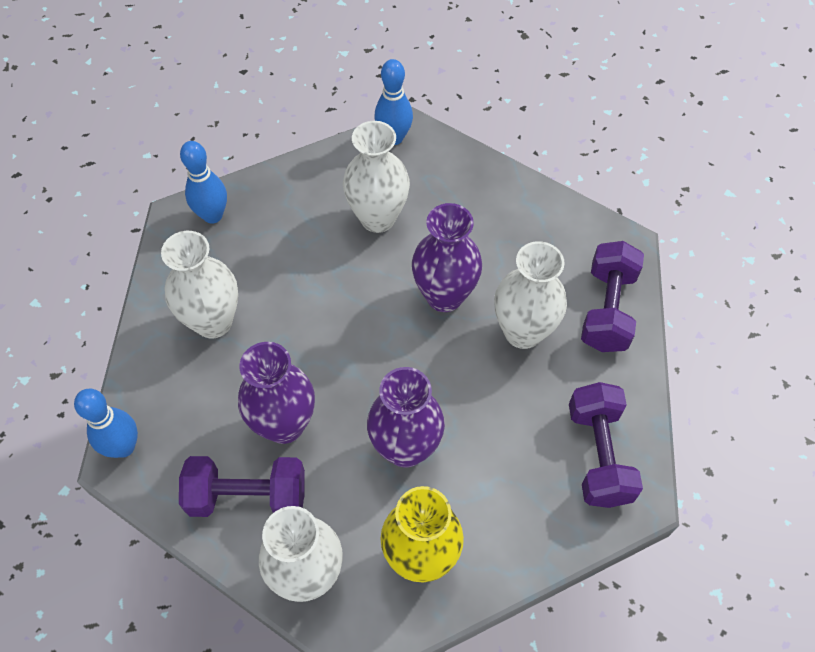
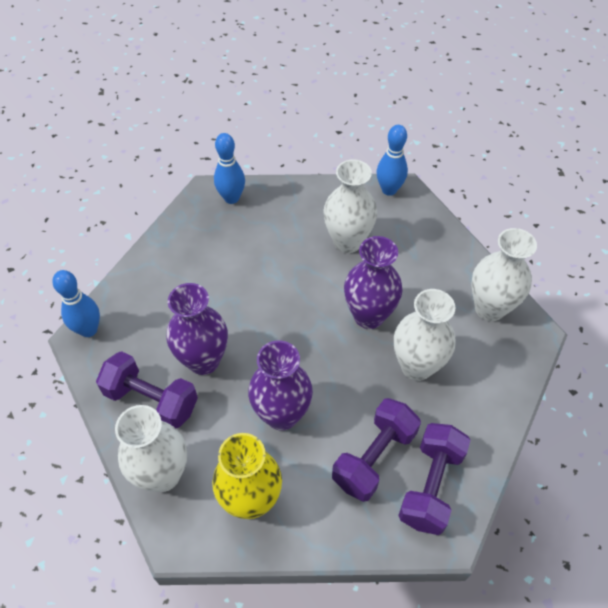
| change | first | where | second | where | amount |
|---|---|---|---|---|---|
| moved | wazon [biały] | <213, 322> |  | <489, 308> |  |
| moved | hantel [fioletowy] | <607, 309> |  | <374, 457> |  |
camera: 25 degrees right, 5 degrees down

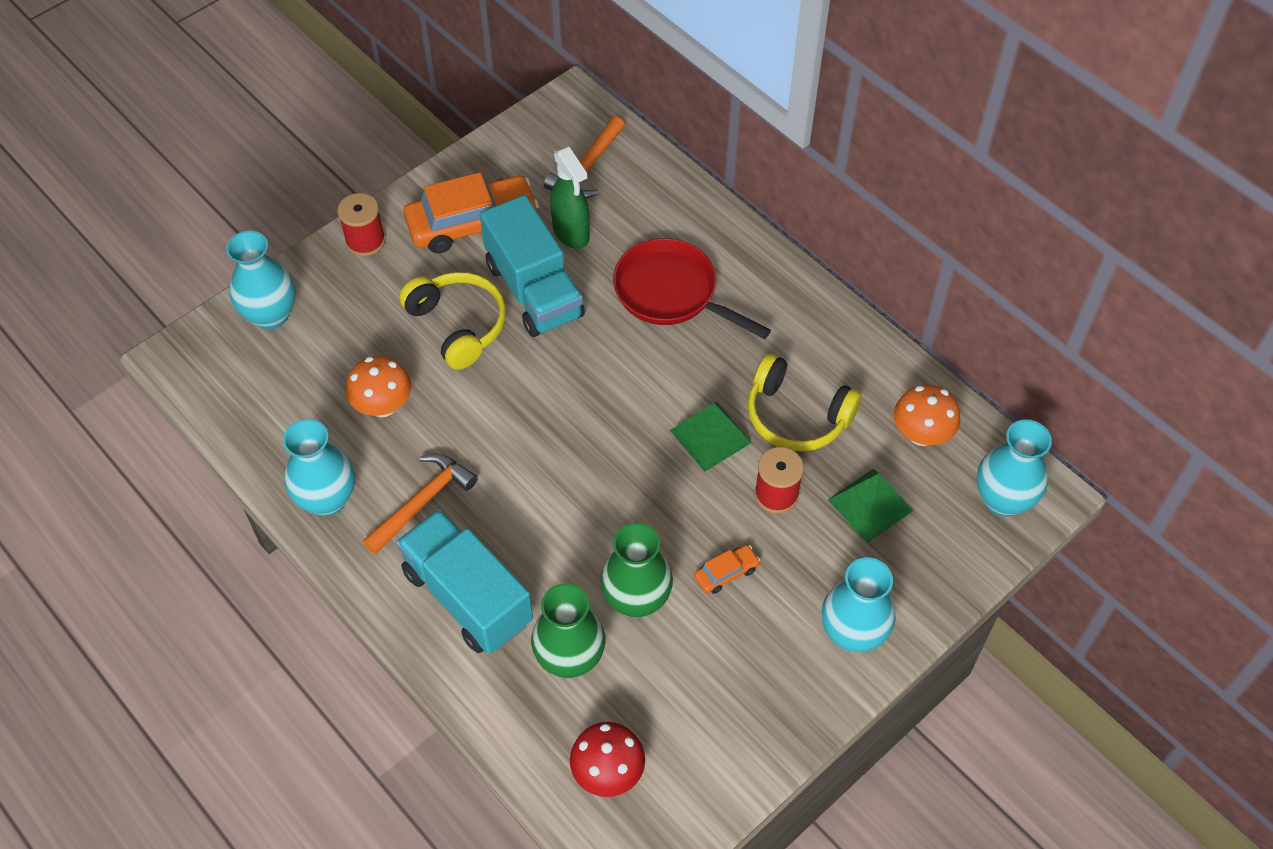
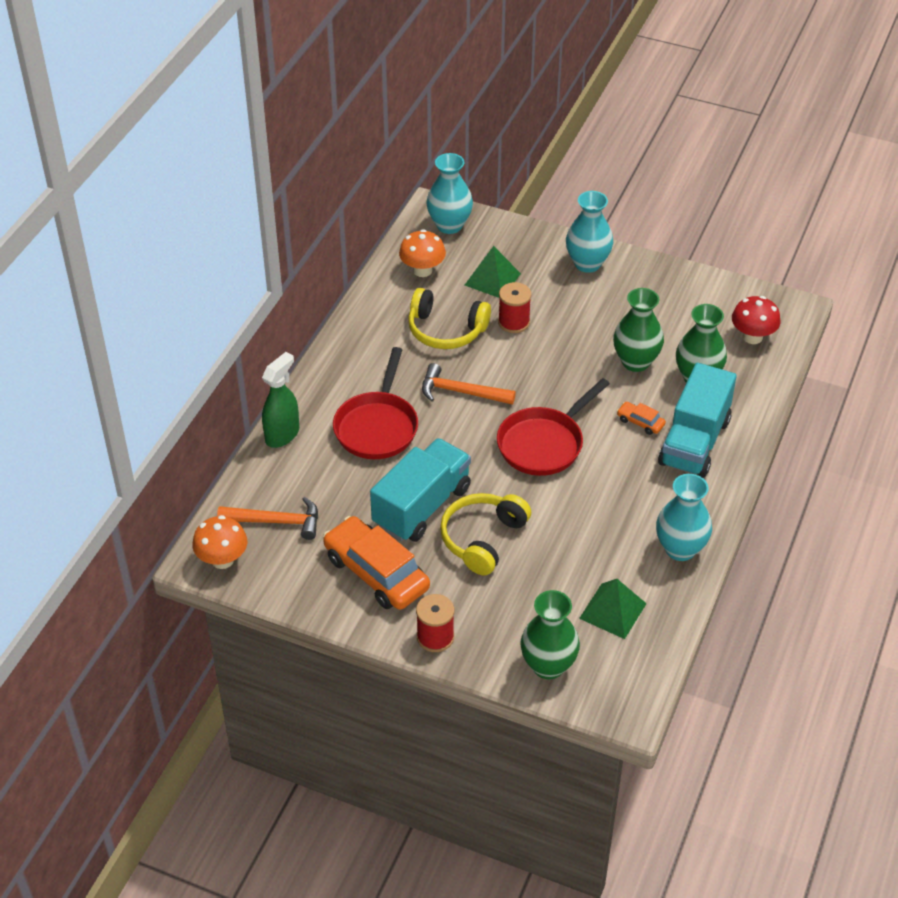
| change | first | where | second | where | amount |
|---|---|---|---|---|---|
| recoloured | wazon [turkusowy] | <270, 315> | wazon [zielony] | <548, 665> |  |
| moved | grzyb [pomarańczowy] | <383, 405> |  | <222, 560> |  |
| moved | młotek [pomarańczowy] | <422, 502> |  | <461, 392> |  |
| moved | spryskiwacz [zielony] | <571, 232> |  | <282, 435> |  |
| moved | piramida [zielony] | <710, 436> |  | <612, 611> |  |
| moved | samochód [pomarańczowy] | <726, 573> |  | <640, 422> |  |
| turned | słuchawki [żółty] | <796, 416> |  | <446, 330> | 105 degrees clockwise |
| added |  |  | patelnia [czerwony] | <544, 444> |  |
camera: 115 degrees left, 10 degrees down

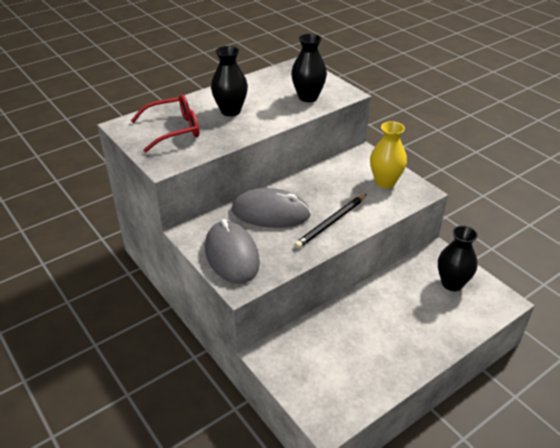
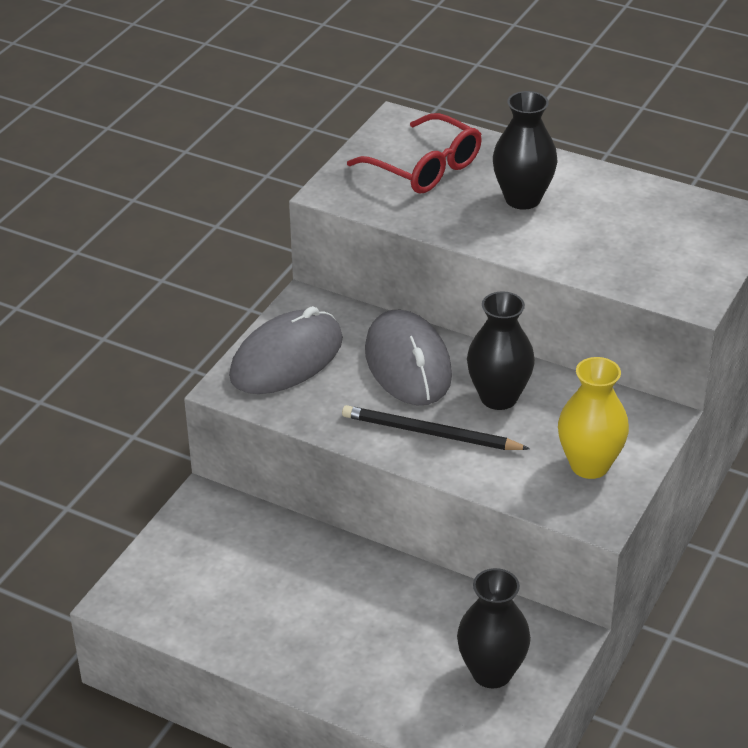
| change | first | where | second | where | amount |
|---|---|---|---|---|---|
| moved | wazon [czarny] | <308, 97> |  | <498, 397> |  |
camera: 65 degrees right, 0 degrees up

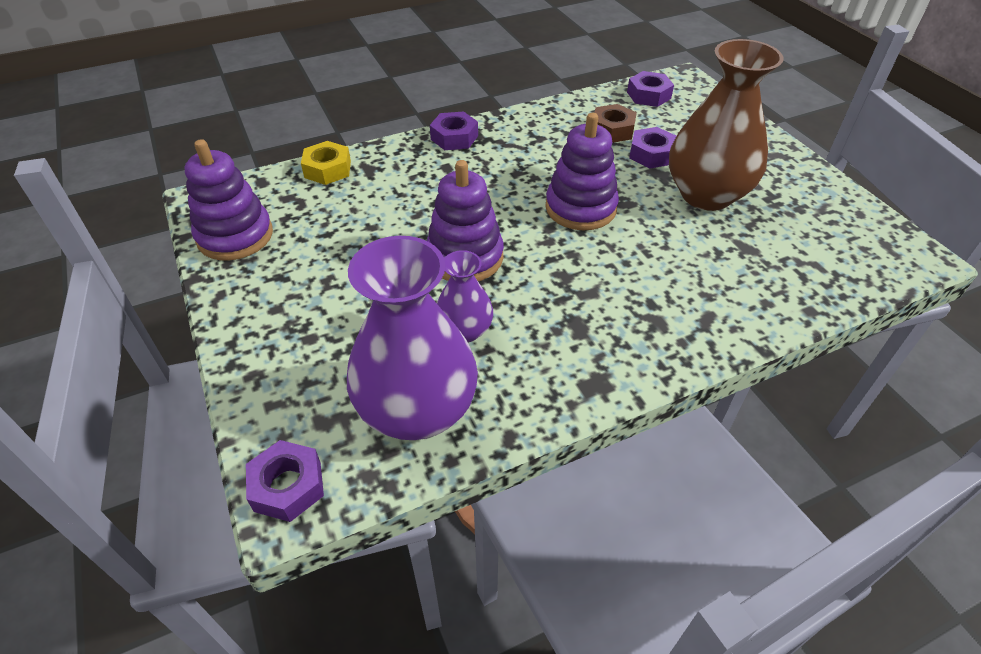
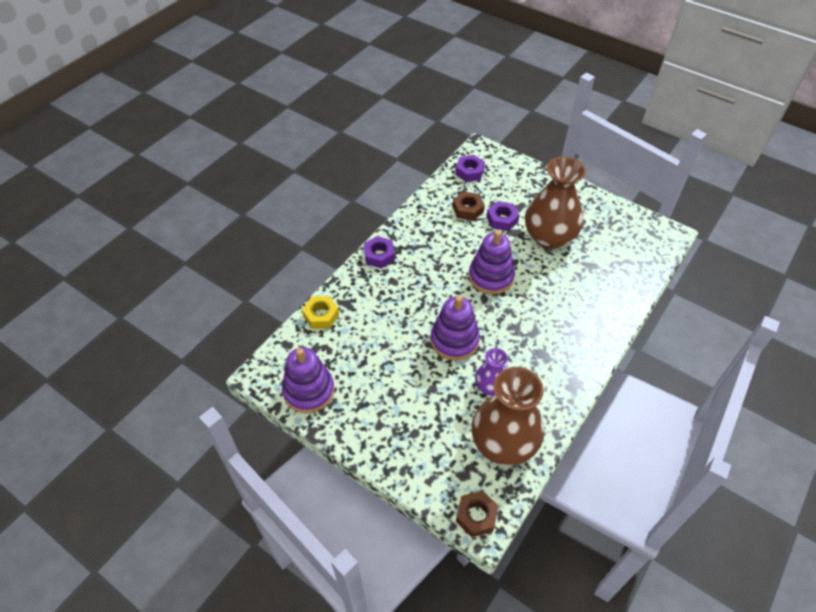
| change | first | where | second | where | amount |
|---|---|---|---|---|---|
| recoloured | nakrętka [fioletowy] | <287, 486> | nakrętka [brązowy] | <476, 516> |  |
| recoloured | wazon [fioletowy] | <417, 410> | wazon [brązowy] | <503, 443> |  |
camera: 30 degrees left, 5 degrees up

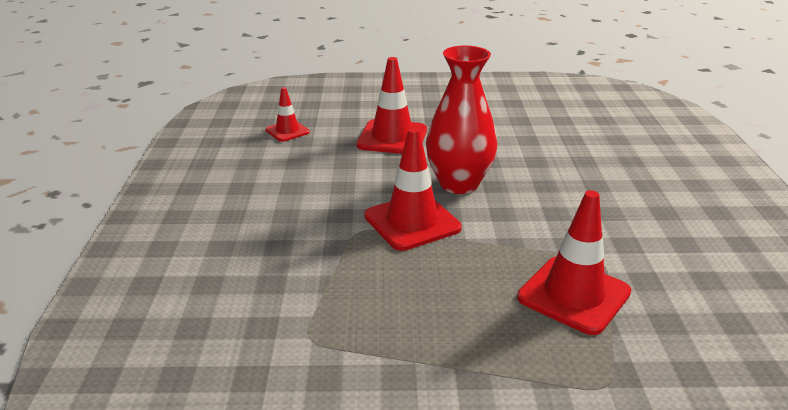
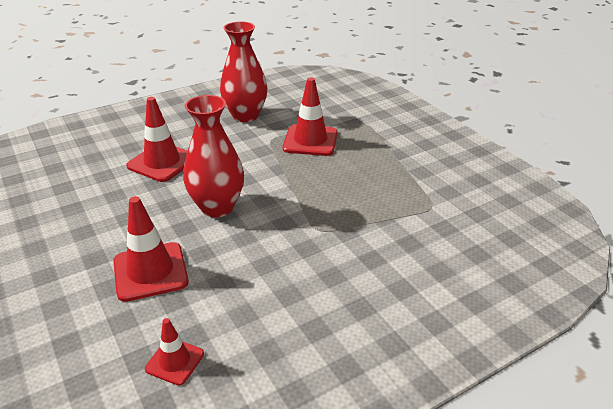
| change | first | where | second | where | amount |
|---|---|---|---|---|---|
| moved | pachołek [czerwony] | <412, 222> |  | <162, 162> |  |
| added |  |  | wazon [czerwony] | <245, 116> |  |
camera: 120 degrees left, 5 degrees up

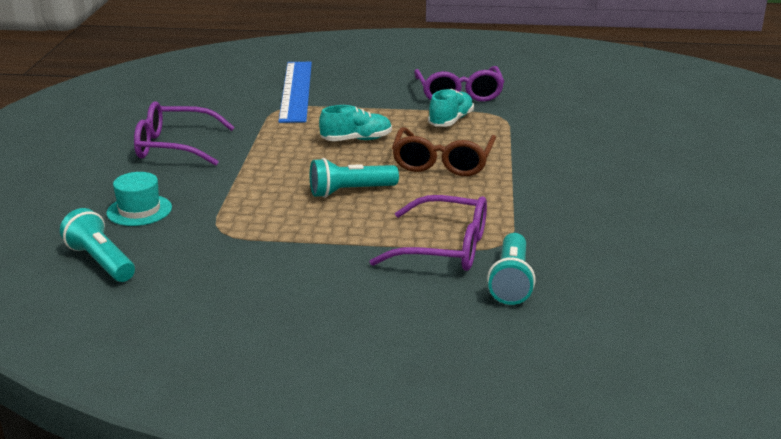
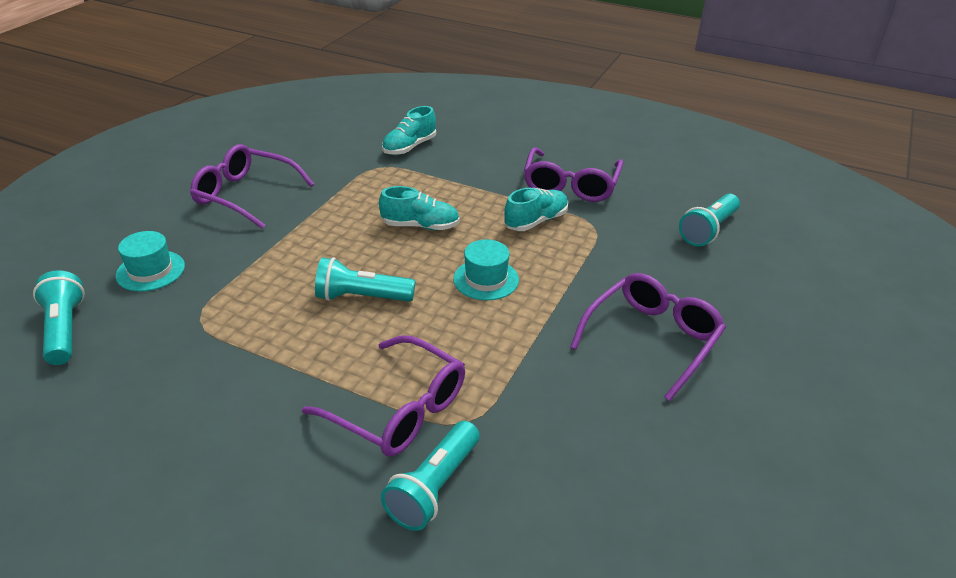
| change | first | where | second | where | amount |
|---|---|---|---|---|---|
| replaced | linijka [niebieski] | <295, 91> | but [turkusowy] | <409, 147> |  |
| replaced | okulary [brązowy] | <442, 162> | kapelusz [turkusowy] | <486, 279> |  |
| added |  |  | okulary [fioletowy] | <652, 339> |  |
| added |  |  | latarka [turkusowy] | <708, 230> |  |
camera: 20 degrees right, 10 degrees up

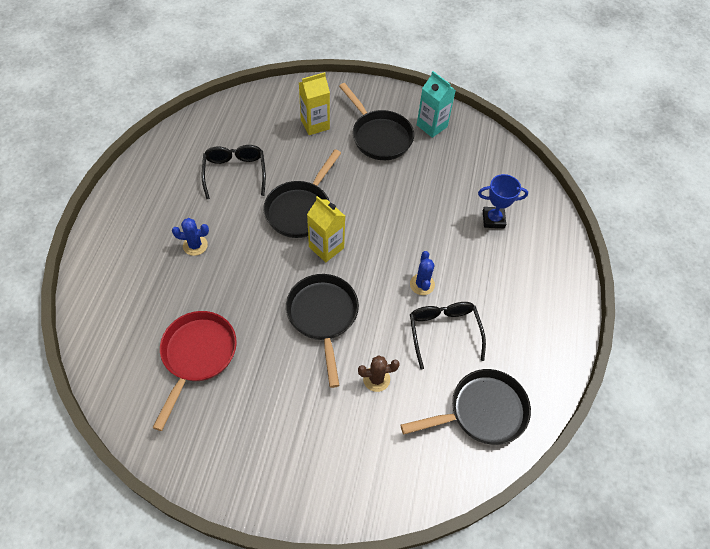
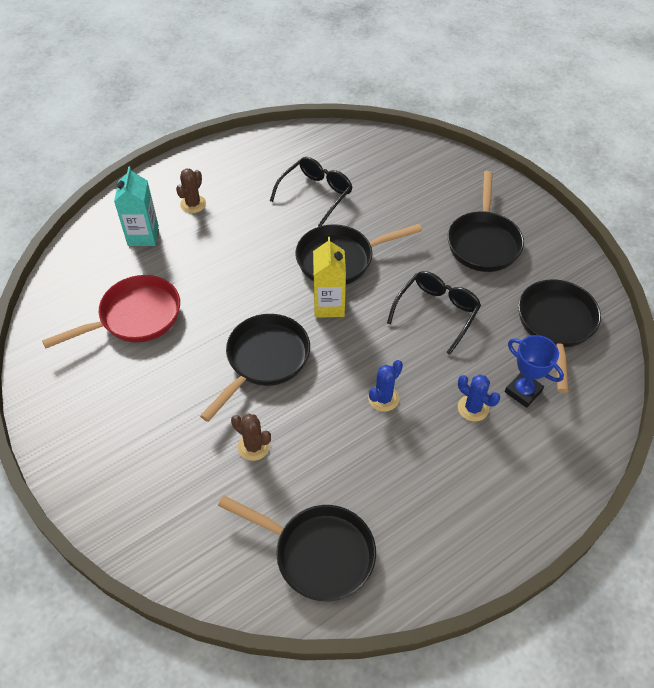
| change | first | where | second | where | amount |
|---|---|---|---|---|---|
| moved | kaktus [niebieski] | <195, 245> |  | <473, 408> |  |
| removed | karton mleka [żółty] | <315, 124> |  |  |  |
| moved | okulary [czarny] | <443, 331> |  | <437, 312> |  |
| moved | karton mleka [turkusowy] | <432, 126> |  | <143, 236> |  |
| added |  |  | kaktus [brązowy] | <193, 204> |  |
| added |  |  | patelnia [czarny] | <556, 324> |  |
camera: 45 degrees right, 5 degrees down

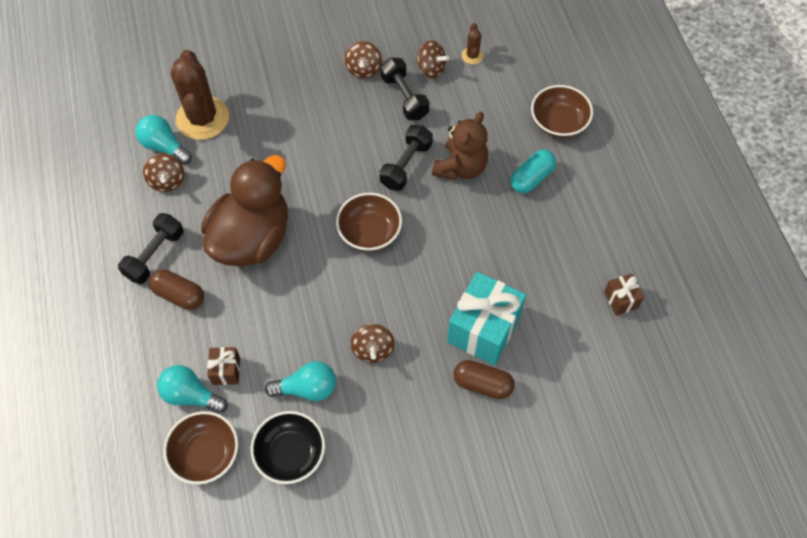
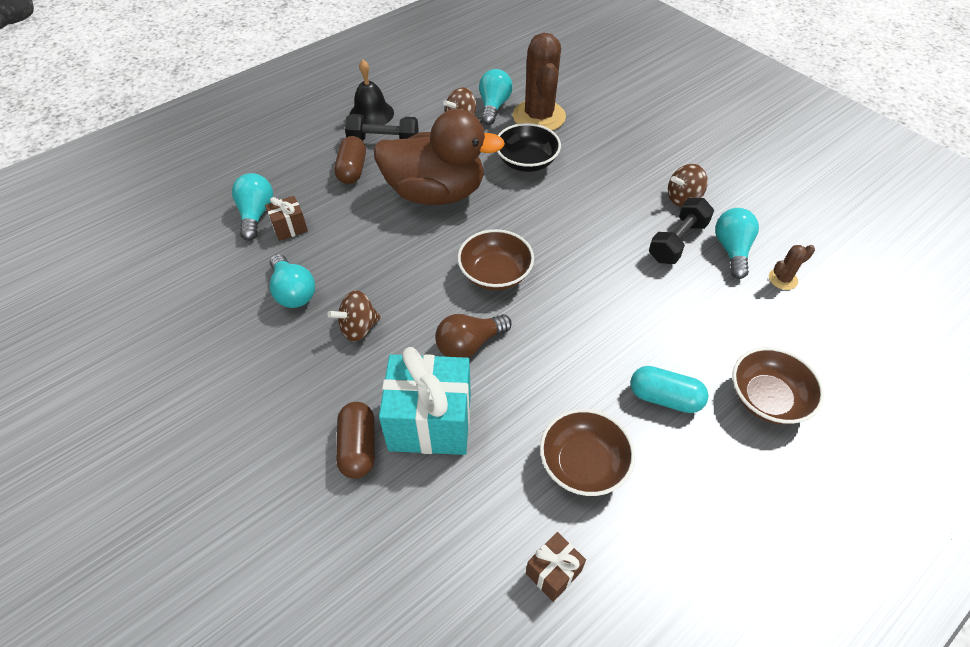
| change | first | where | second | where | amount |
|---|---|---|---|---|---|
| moved | miska [brązowy] | <205, 453> |  | <583, 464> |  |
| turned | kaktus [brązowy] | <202, 118> |  | <539, 116> | 60 degrees counterclockwise |
| moved | miska [czarny] | <290, 453> |  | <526, 161> |  |
| removed | hantel [czarny] | <406, 165> |  |  |  |
| replaced | bączek [brązowy] | <431, 69> | żarówka [turkusowy] | <732, 250> |  |
| removed | miś [brązowy] | <460, 167> |  |  |  |
| added |  |  | dzwonek [czarny] | <371, 114> |  |
| added |  |  | żarówka [brązowy] | <469, 344> |  |
camera: 65 degrees right, 10 degrees down

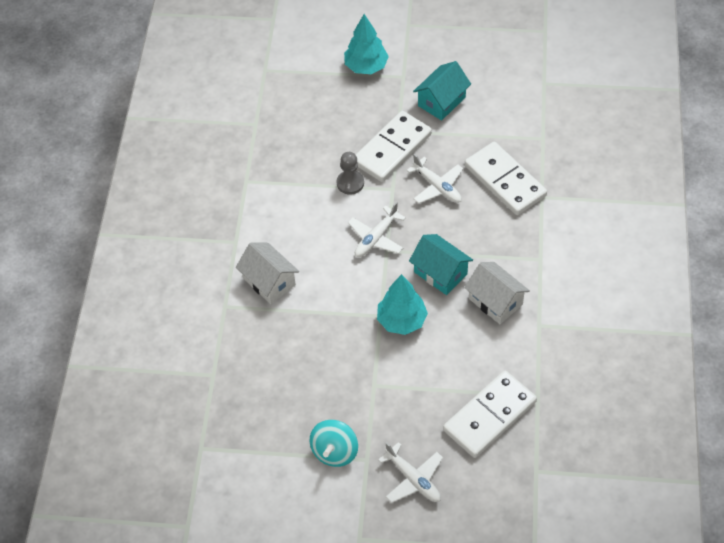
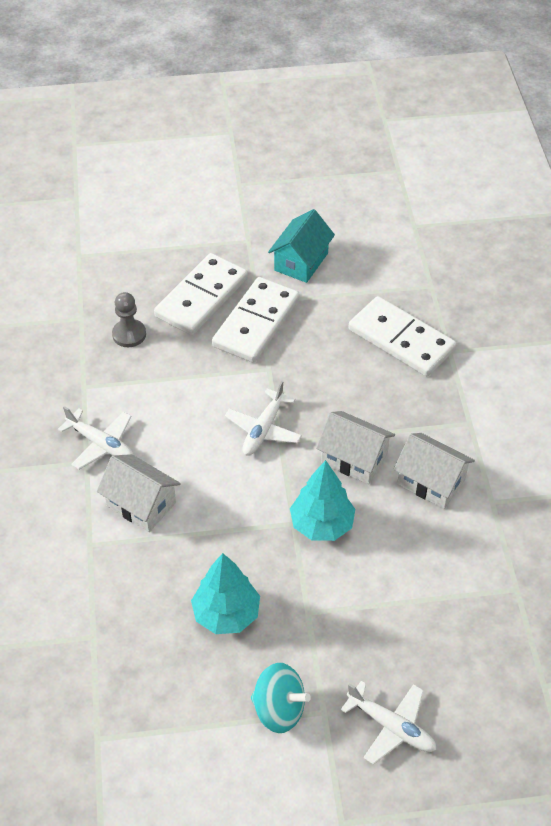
| change | first | where | second | where | amount |
|---|---|---|---|---|---|
| turned | bączek [turkusowy] | <335, 451> |  | <279, 709> | 75 degrees counterclockwise |
| moved | pionek [szary] | <350, 183> |  | <129, 334> |  |
| moved | drzewko [turkusowy] | <366, 66> |  | <226, 614> |  |
| moved | samolot [biały] | <437, 187> |  | <101, 444> |  |
| recoloured | domek [turkusowy] | <440, 273> | domek [biały] | <354, 459> |  |
| moved | kostka domina [biały] | <489, 416> |  | <201, 297> |  |
camera: 15 degrees left, 5 degrees down

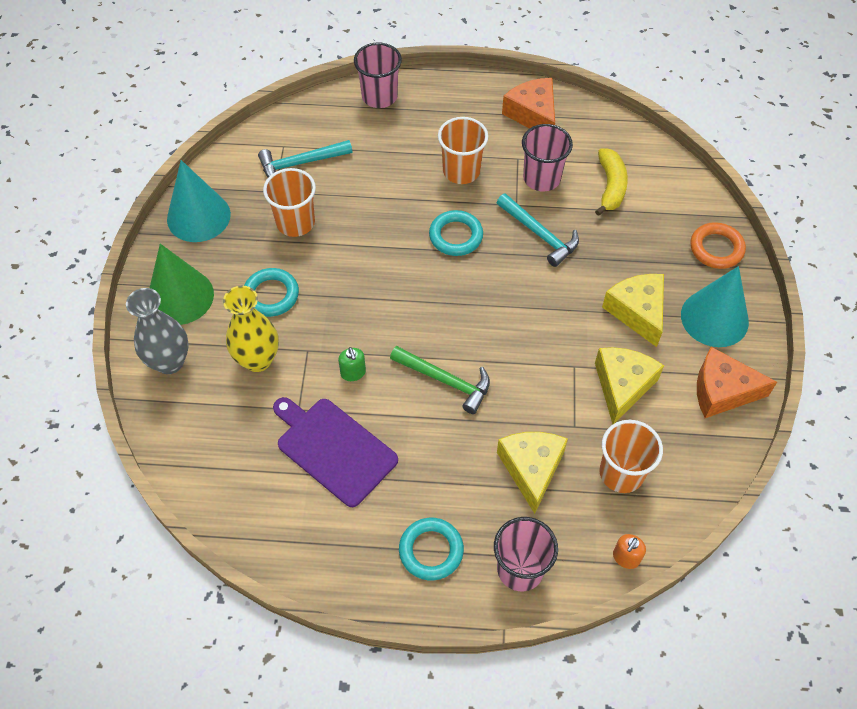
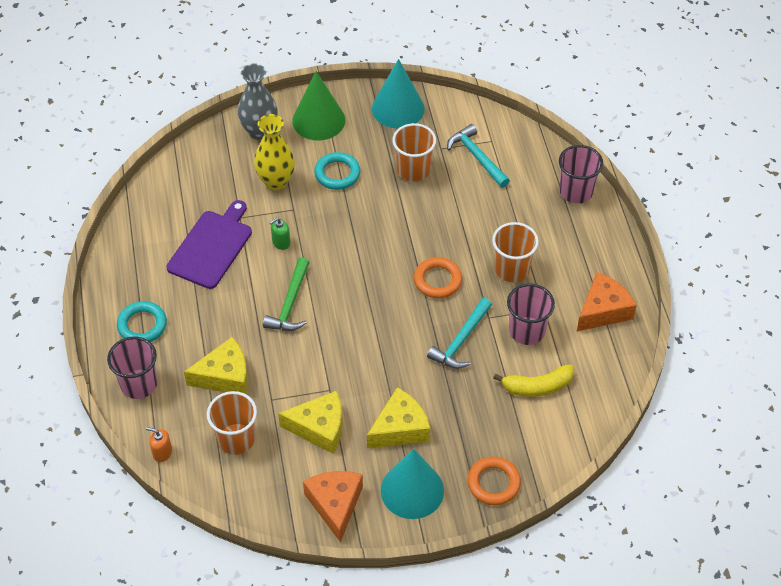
| change | first | where | second | where | amount |
|---|---|---|---|---|---|
| recoloured | pierścień [turkusowy] | <456, 236> | pierścień [pomarańczowy] | <437, 280> |  |
camera: 75 degrees right, 5 degrees down

